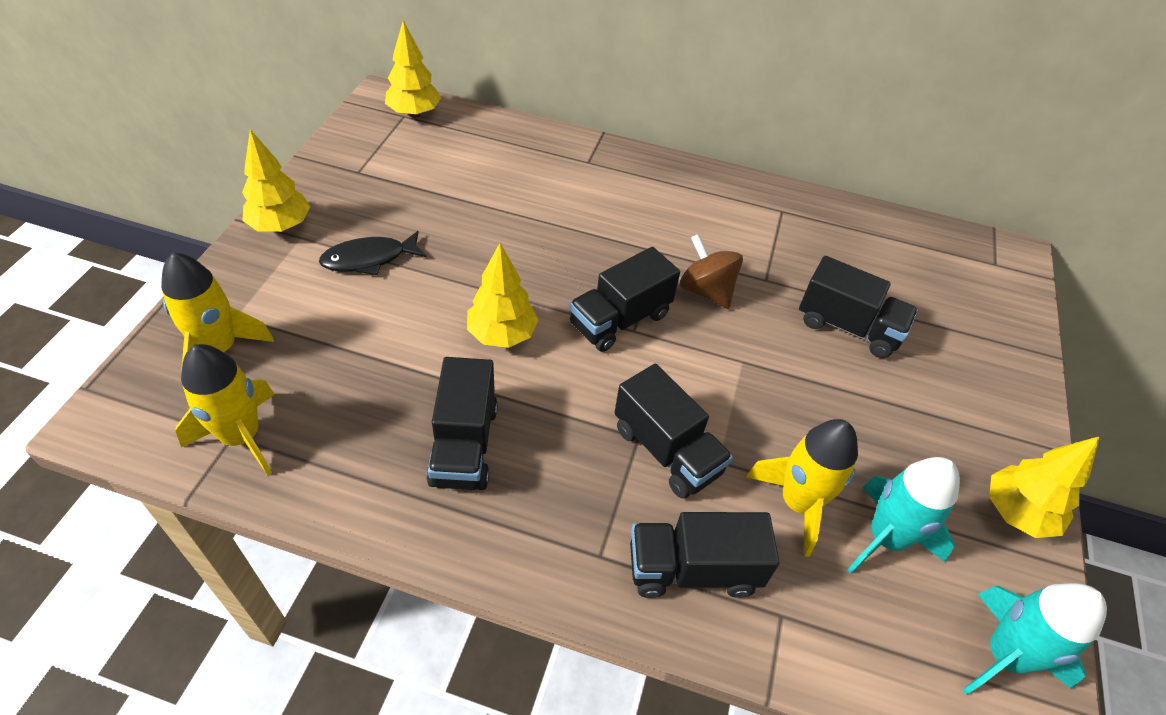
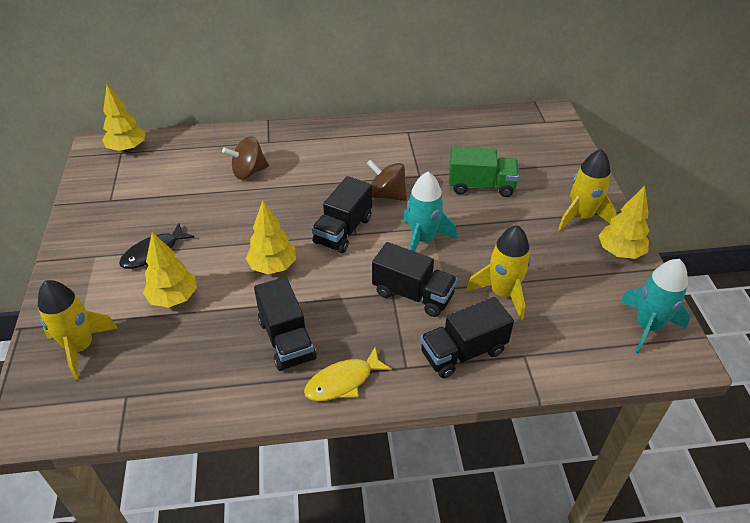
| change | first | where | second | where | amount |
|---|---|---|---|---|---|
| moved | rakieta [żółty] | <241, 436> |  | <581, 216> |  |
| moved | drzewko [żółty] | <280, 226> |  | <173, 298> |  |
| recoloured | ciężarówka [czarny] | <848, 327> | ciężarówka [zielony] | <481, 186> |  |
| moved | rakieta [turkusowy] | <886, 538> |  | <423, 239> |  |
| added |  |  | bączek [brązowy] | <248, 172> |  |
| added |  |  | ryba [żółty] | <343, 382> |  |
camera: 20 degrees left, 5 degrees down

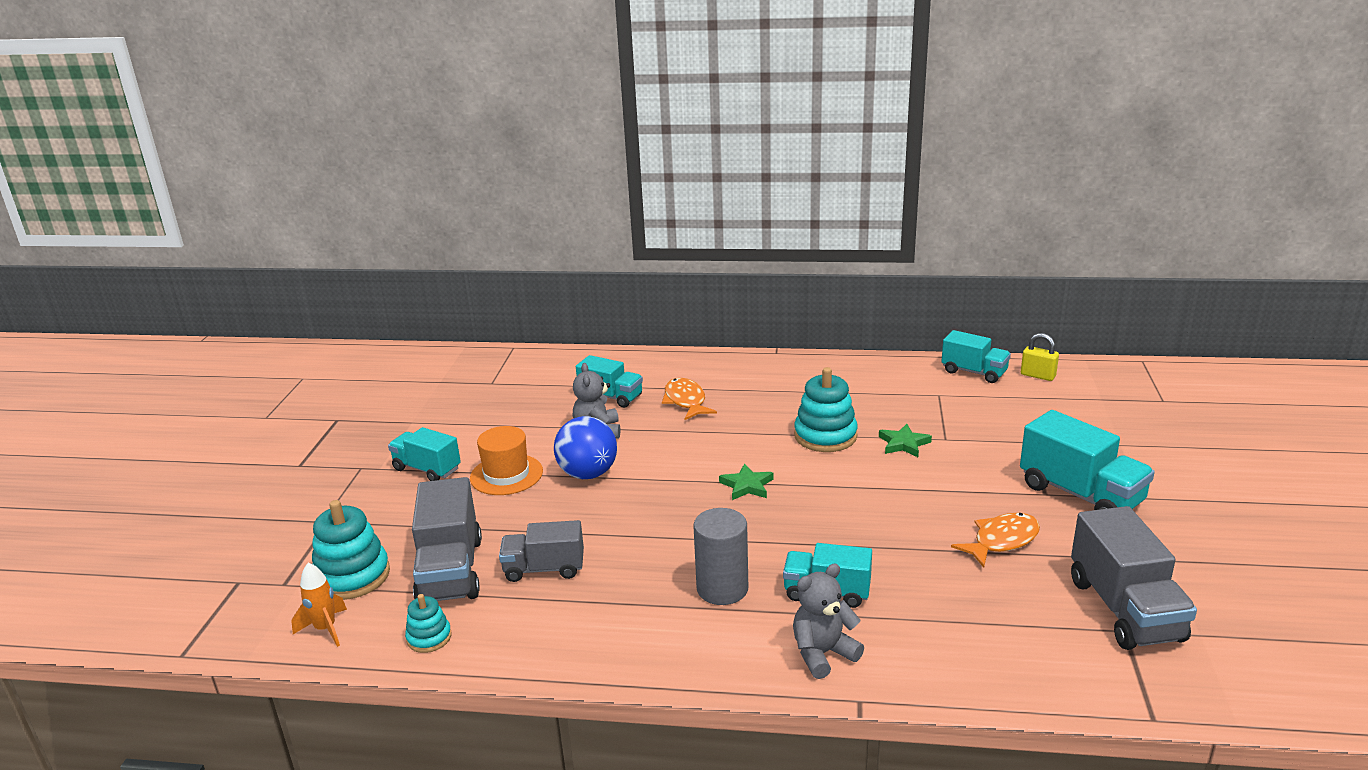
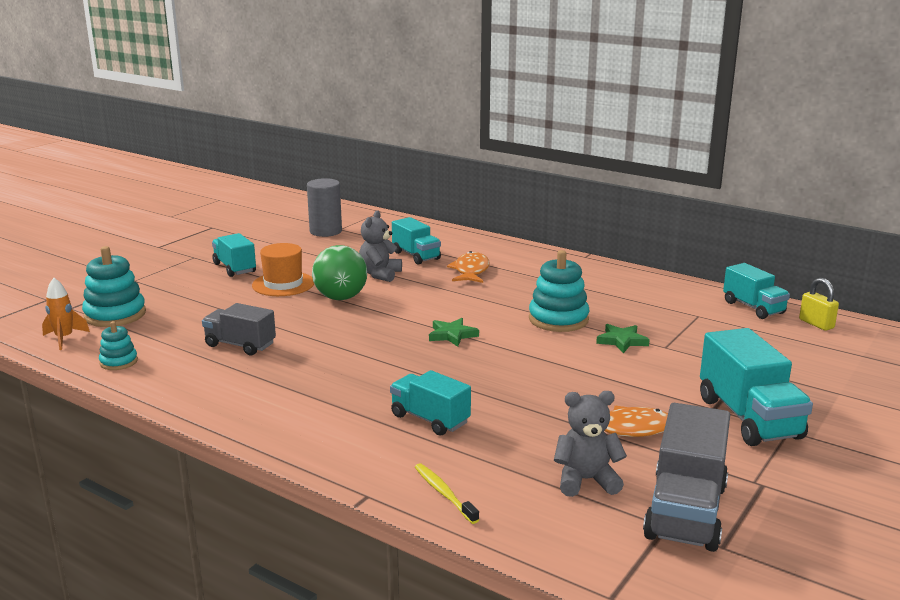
| change | first | where | second | where | amount |
|---|---|---|---|---|---|
| removed | ciężarówka [szary] | <450, 571> |  |  |  |
| recoloured | piłka [niebieski] | <588, 474> | piłka [zielony] | <341, 298> |  |
| moved | walec [szary] | <722, 589> |  | <325, 231> |  |
| moved | miś [szary] | <823, 654> |  | <586, 480> |  |
| added |  |  | szczoteczka do zębów [żółty] | <444, 493> |  |
camera: 25 degrees right, 5 degrees down

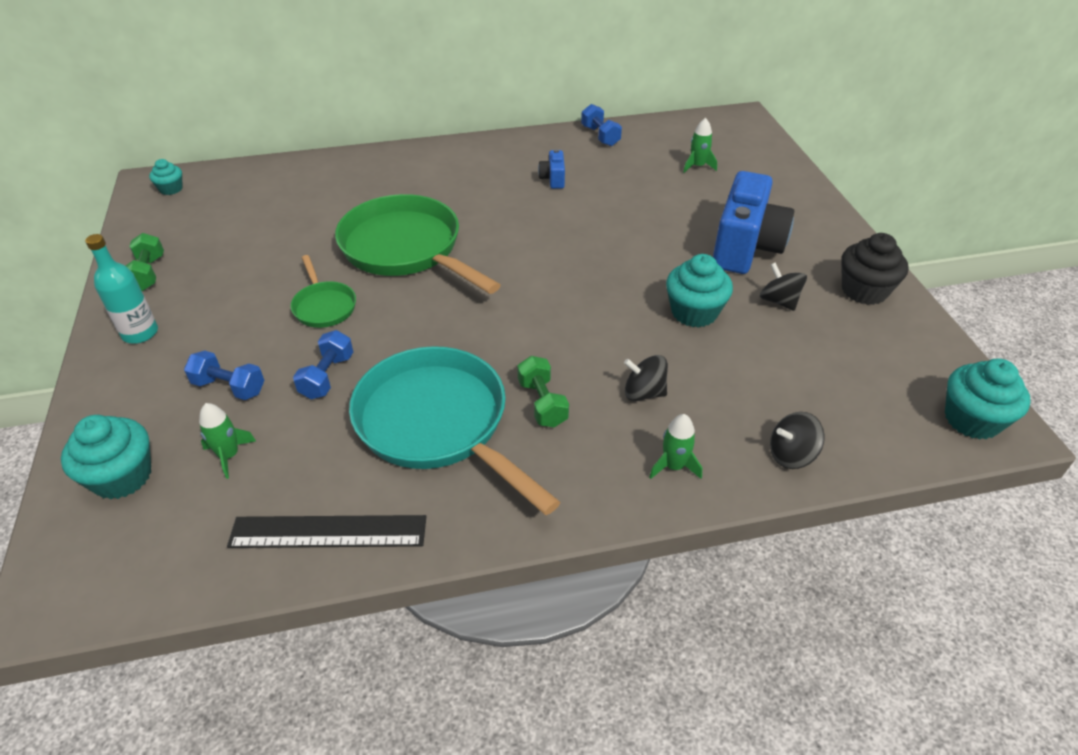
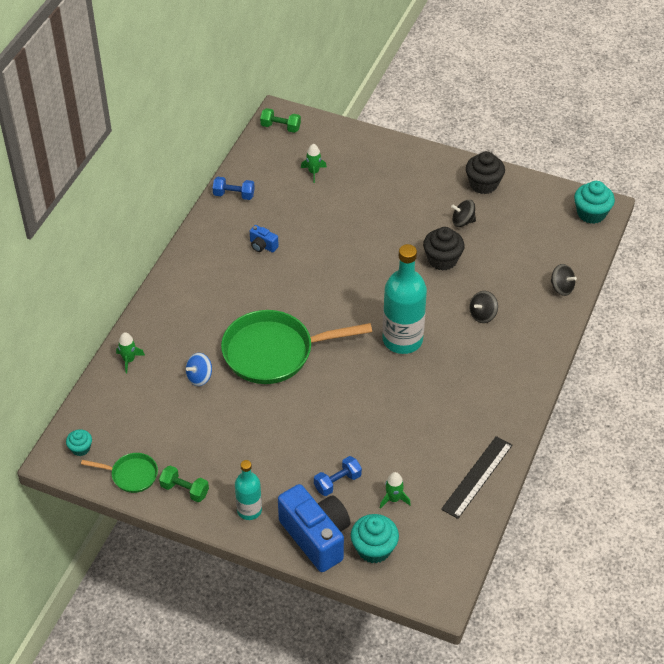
| change | first | where | second | where | amount |
|---|---|---|---|---|---|
| moved | patelnia [zielony] | <324, 306> |  | <131, 475> |  |
| removed | hantel [niebieski] | <327, 376> |  |  |  |
| removed | patelnia [turkusowy] | <438, 424> |  |  |  |
| moved | hantel [zielony] | <542, 403> |  | <280, 127> |  |
| moved | rakieta [zielony] | <673, 466> |  | <129, 360> |  |
| recoloured | muffinka [turkusowy] | <694, 312> | muffinka [czarny] | <442, 260> |  |
| moved | aparat fotograficzny [niebieski] | <745, 247> |  | <316, 537> |  |
| turned | bączek [czarny] | <791, 455> |  | <561, 288> | 75 degrees counterclockwise |
| added |  |  | bączek [niebieski] | <199, 377> |  |
| added |  |  | butelka [turkusowy] | <402, 340> |  |
camera: 55 degrees left, 5 degrees up

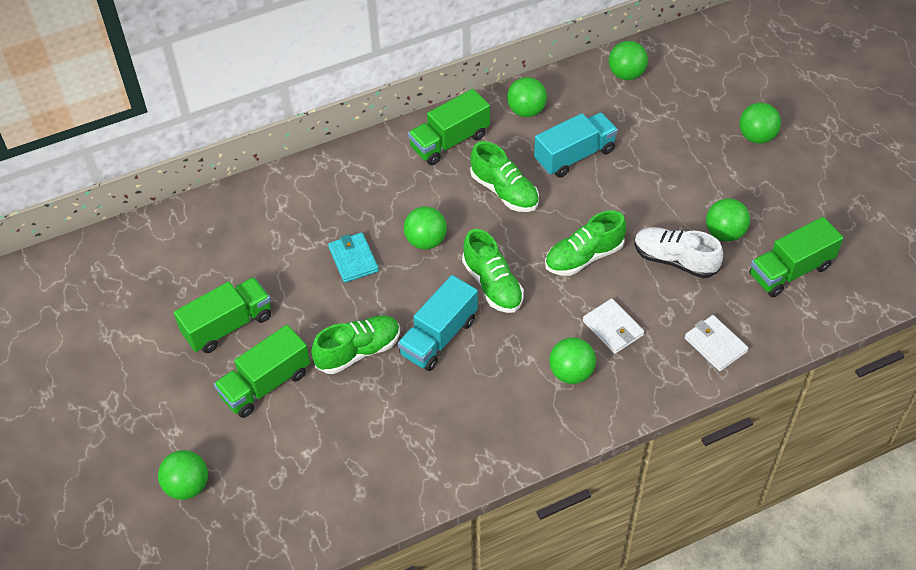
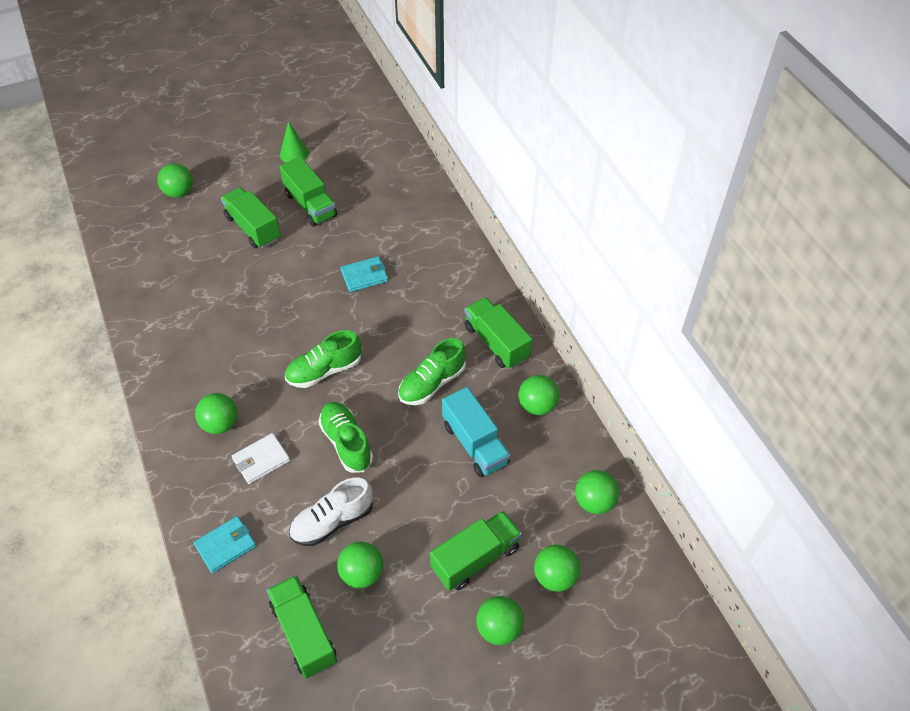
| change | first | where | second | where | amount |
|---|---|---|---|---|---|
| removed | but [zielony] | <358, 351> |  |  |  |
| removed | ciężarówka [turkusowy] | <438, 337> |  |  |  |
| moved | piłka [zielony] | <426, 241> |  | <555, 577> |  |
| turned | but [biały] | <674, 260> |  | <332, 521> | 150 degrees counterclockwise |
| recoloured | portfel [biały] | <715, 345> | portfel [turkusowy] | <226, 546> |  |
| added |  |  | stożek [zielony] | <294, 153> |  |
| added |  |  | ciężarówka [zielony] | <475, 558> |  |
camera: 90 degrees right, 0 degrees up

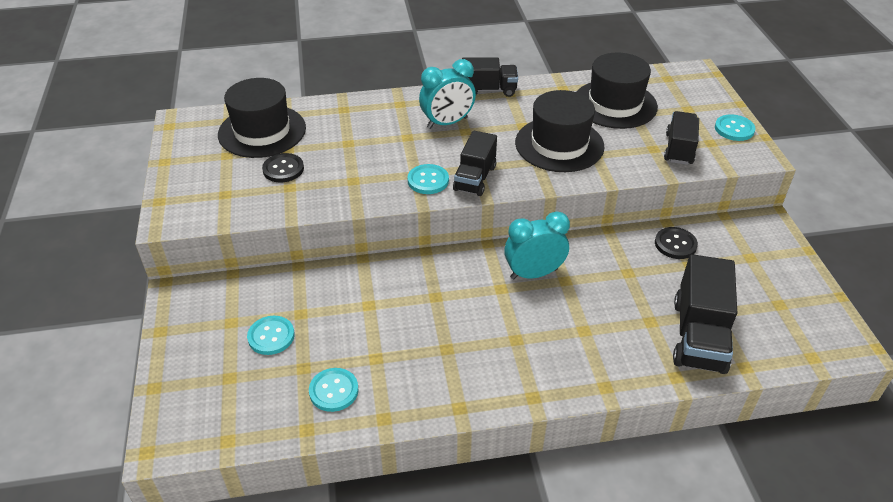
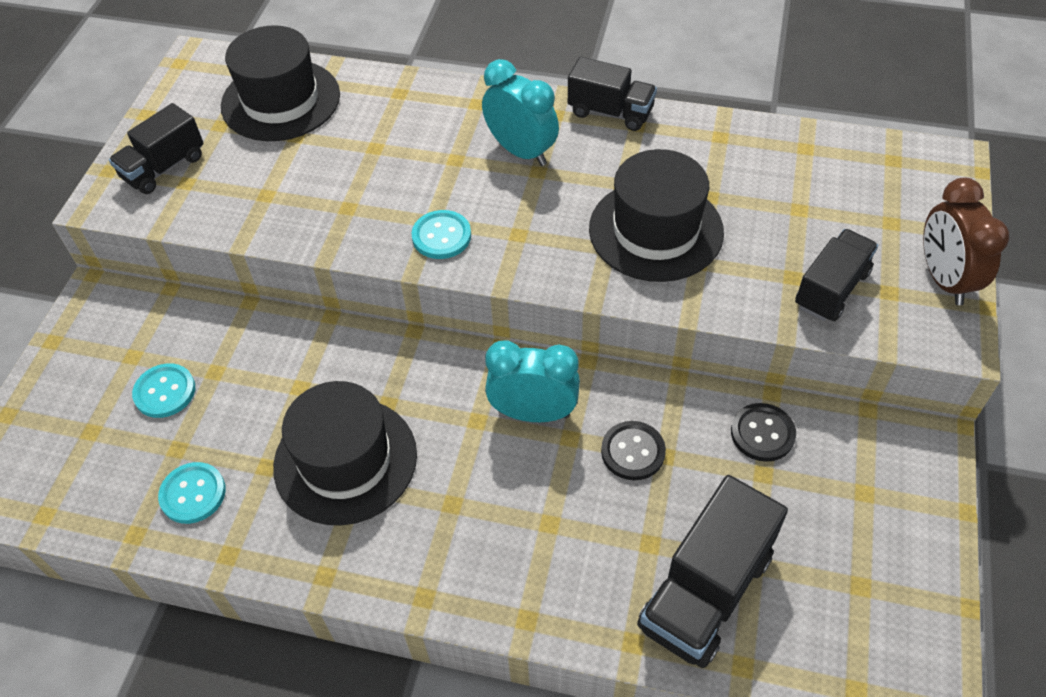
| change | first | where | second | where | amount |
|---|---|---|---|---|---|
| moved | guzik [czarny] | <283, 169> |  | <633, 452> |  |
| turned | budzik [turkusowy] | <447, 123> |  | <521, 151> | 135 degrees counterclockwise |
| moved | ciężarówka [czarny] | <475, 178> |  | <164, 167> |  |
| moved | kapelusz [czarny] | <615, 104> |  | <345, 460> |  |
| replaced | guzik [turkusowy] | <734, 129> | budzik [brązowy] | <943, 279> |  |
camera: 25 degrees right, 10 degrees up

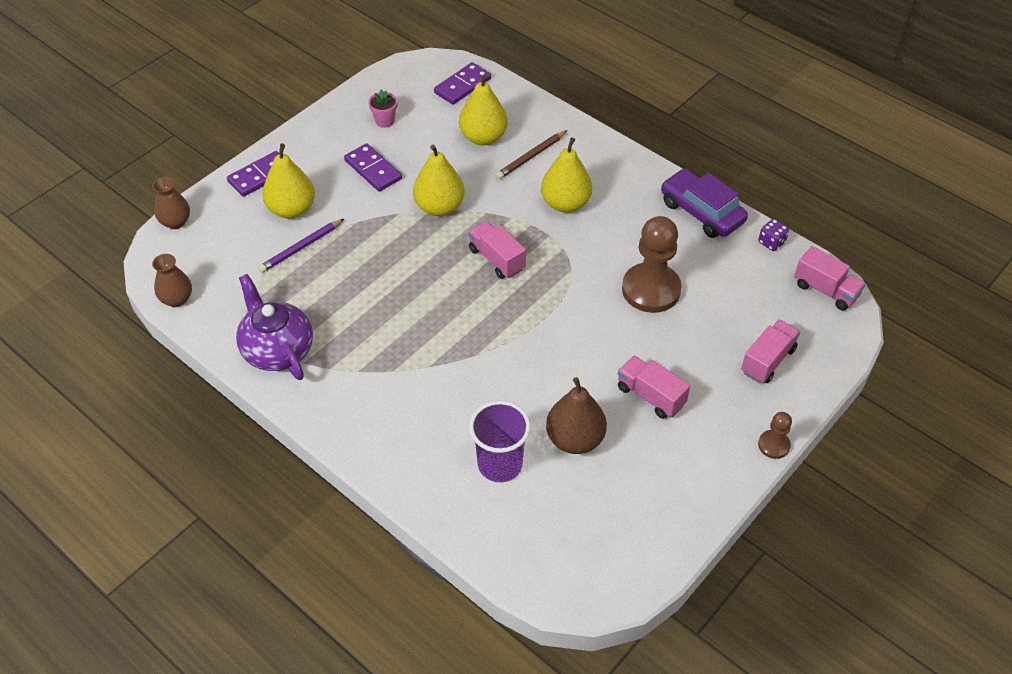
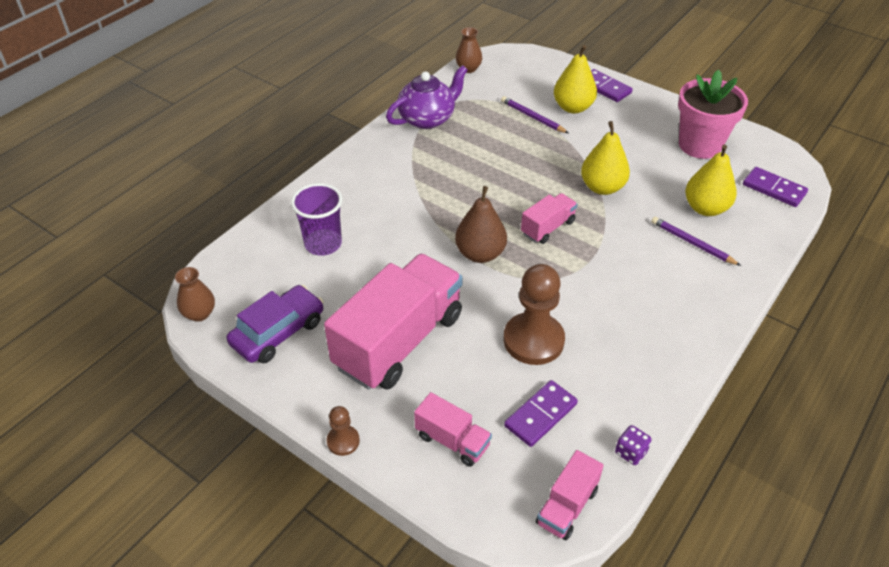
| change | first | where | second | where | amount |
|---|---|---|---|---|---|
| moved | wazon [brązowy] | <176, 222> |  | <199, 313> |  |
| moved | kostka domina [fioletowy] | <373, 170> |  | <540, 415> |  |
| resized | doniczka [różowy] | <385, 121> |  | <700, 145> | x2.38 |
| recoloured | ołówek [brązowy] | <531, 157> | ołówek [fioletowy] | <692, 243> |  |
| removed | gruszka [żółty] | <565, 203> |  |  |  |
| moved | gruszka [brązowy] | <575, 439> |  | <480, 254> |  |
| resized | ciężarówka [różowy] | <650, 396> |  | <399, 341> | x2.14 |
| moved | samochód [fioletowy] | <701, 212> |  | <278, 332> |  |
camera: 85 degrees right, 5 degrees down

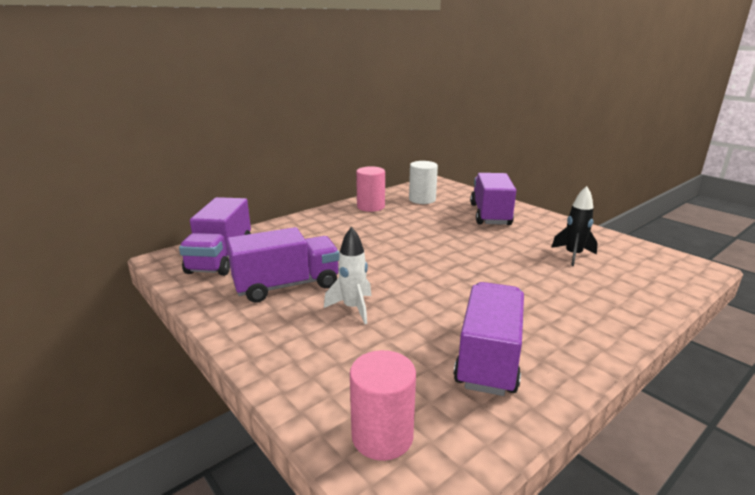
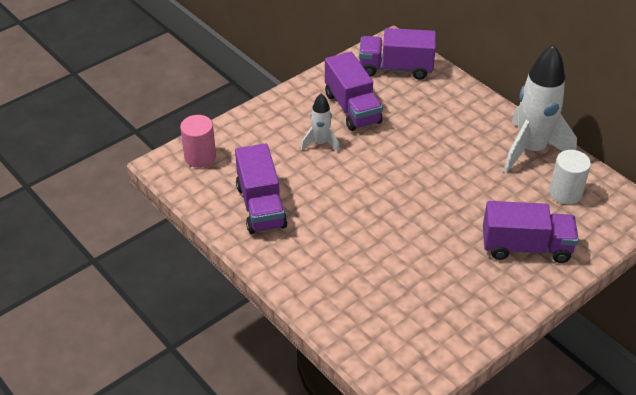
| change | first | where | second | where | amount |
|---|---|---|---|---|---|
| replaced | walec [różowy] | <371, 207> | rakieta [biały] | <531, 150> |  |
| turned | ciężarówka [fioletowy] | <489, 357> |  | <261, 206> | 60 degrees clockwise |
| removed | rakieta [czarny] | <573, 255> |  |  |  |
camera: 90 degrees right, 20 degrees up

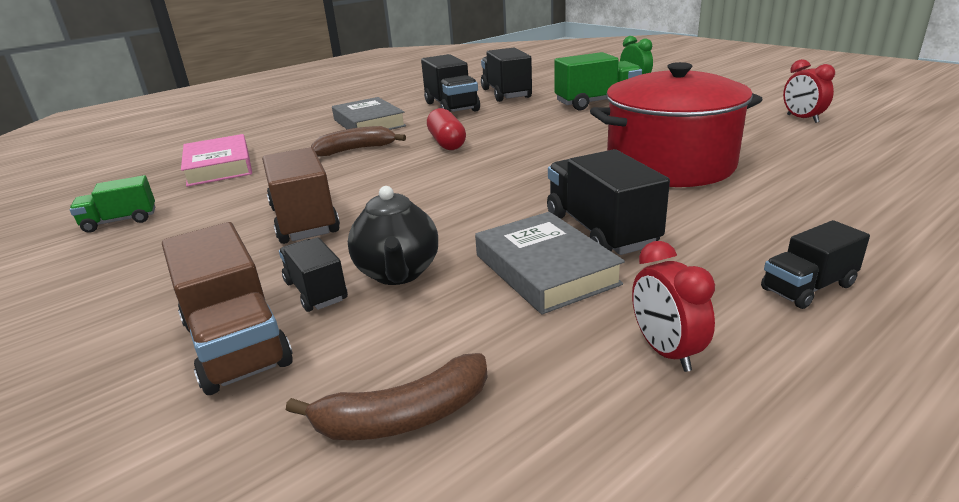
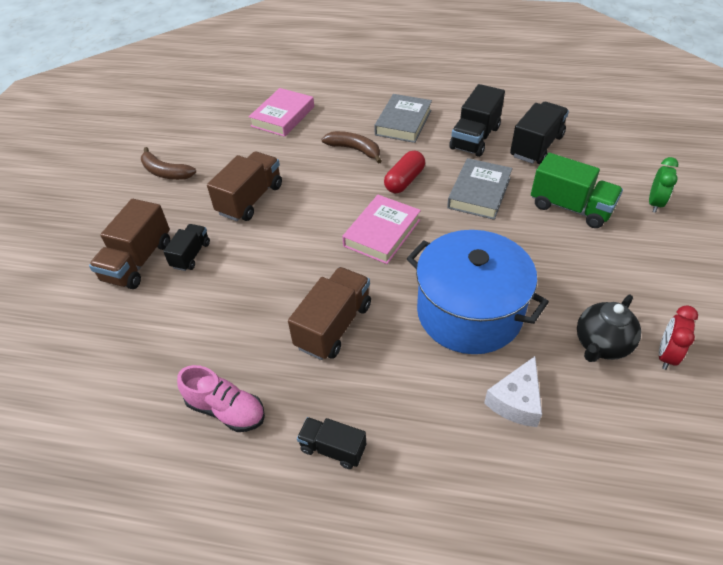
| change | first | where | second | where | amount |
|---|---|---|---|---|---|
| removed | ciężarówka [zielony] | <120, 221> |  |  |  |
| moved | banan [brązowy] | <404, 417> |  | <165, 172> |  |
| moved | imbryk [czarny] | <398, 273> |  | <601, 345> |  |
| moved | książka [szary] | <546, 269> |  | <479, 193> |  |
| recoloured | ciężarówka [czarny] | <600, 231> | ciężarówka [brązowy] | <333, 326> |  |
| recoloured | garnek [czerwony] | <670, 165> | garnek [niebieski] | <469, 312> |  |
| replaced | budzik [czerwony] | <665, 351> | but [różowy] | <226, 410> |  |
| added |  |  | książka [różowy] | <382, 233> |  |
| added |  |  | ser [biały] | <516, 401> |  |
camera: 50 degrees right, 20 degrees up

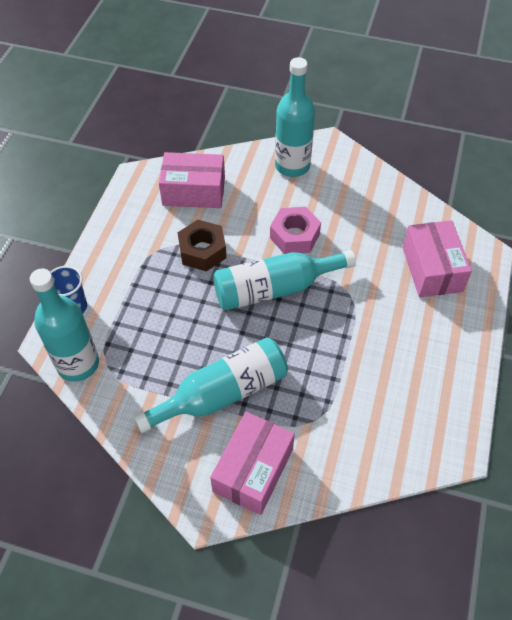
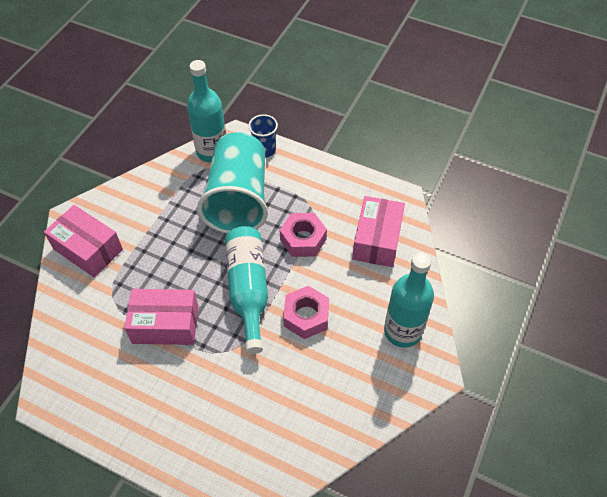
| change | first | where | second | where | amount |
|---|---|---|---|---|---|
| removed | butelka [turkusowy] | <222, 393> |  |  |  |
| recoloured | nakrętka [brązowy] | <202, 251> | nakrętka [różowy] | <303, 239> |  |
| moved | pudełko [różowy] | <432, 269> |  | <165, 324> |  |
| added |  |  | szklanka [turkusowy] | <238, 199> |  |
camera: 100 degrees right, 0 degrees up

